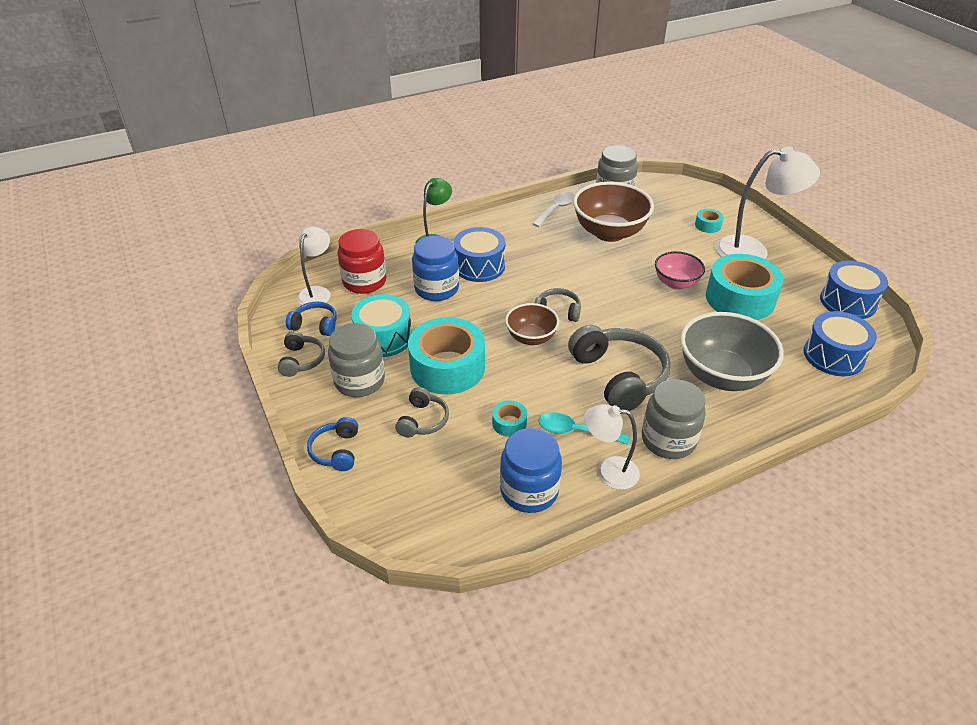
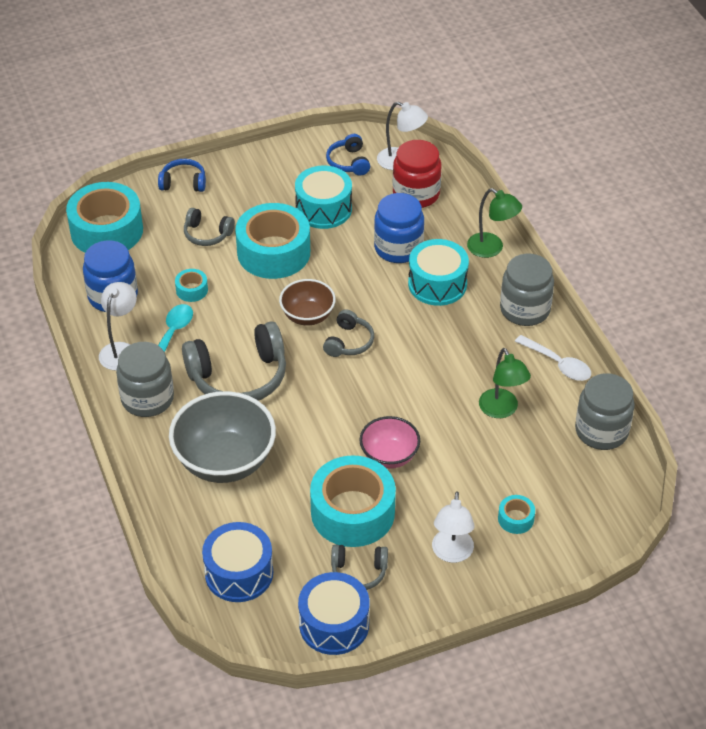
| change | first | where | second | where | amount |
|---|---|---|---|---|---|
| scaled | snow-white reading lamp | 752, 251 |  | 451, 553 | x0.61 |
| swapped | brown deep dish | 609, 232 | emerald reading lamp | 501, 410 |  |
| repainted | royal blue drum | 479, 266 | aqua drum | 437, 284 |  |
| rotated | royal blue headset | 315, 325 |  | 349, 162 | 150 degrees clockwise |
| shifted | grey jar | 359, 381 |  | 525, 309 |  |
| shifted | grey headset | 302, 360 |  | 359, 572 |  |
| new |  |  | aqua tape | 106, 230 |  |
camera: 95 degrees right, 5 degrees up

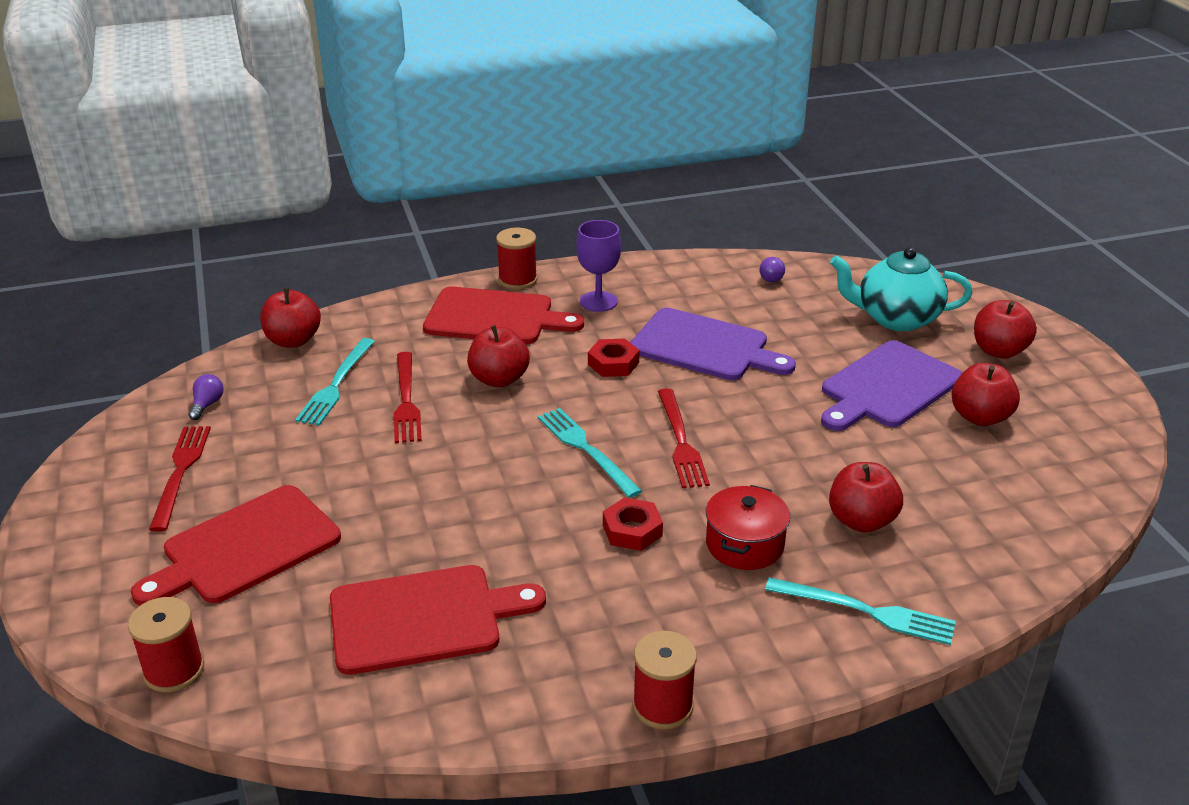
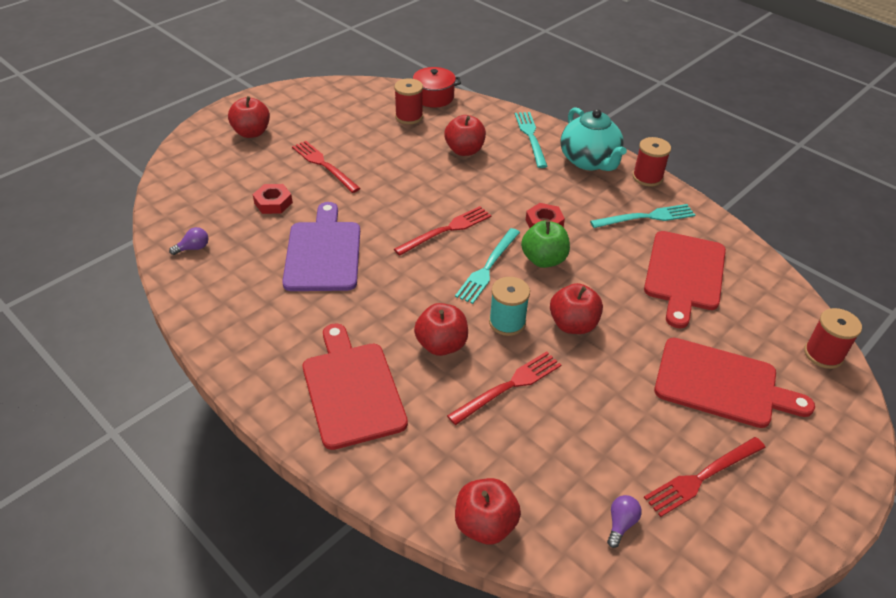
| change | first | where | second | where | amount |
|---|---|---|---|---|---|
| gone | purple wine glass | 598, 301 |  |  |  |
| shifted | crimson spool | 517, 280 |  | 409, 117 |  |
| shifted | aqua tea pot | 896, 318 |  | 589, 161 |  |
| shifted | aqua table fork | 336, 384 |  | 646, 217 |  |
| shifted | crimson nut | 613, 363 |  | 273, 203 |  |
| swapped | purple bread board | 887, 387 | crimson table fork | 324, 165 |  |
| shifted | crimson apple fruit | 980, 417 |  | 573, 324 |  |
| rotated | purple light bulb | 207, 405 |  | 621, 524 | 135 degrees clockwise |
| shifted | crimson pot | 745, 544 |  | 434, 97 |  |
| rotated | crimson bread board | 423, 618 |  | 684, 274 | 120 degrees counterclockwise |
| new |  |  | emerald apple fruit | 543, 260 |  |
| new |  |  | aqua spool | 507, 322 |  |
camera: 120 degrees left, 10 degrees up

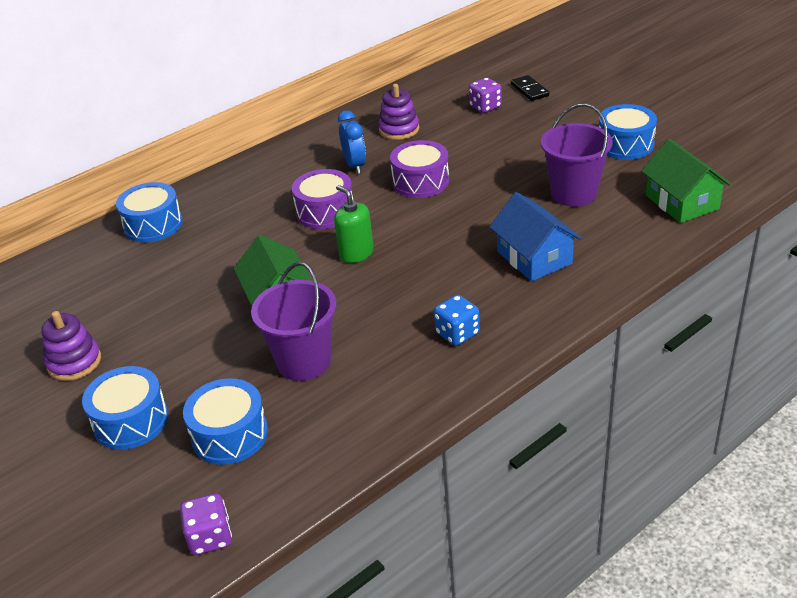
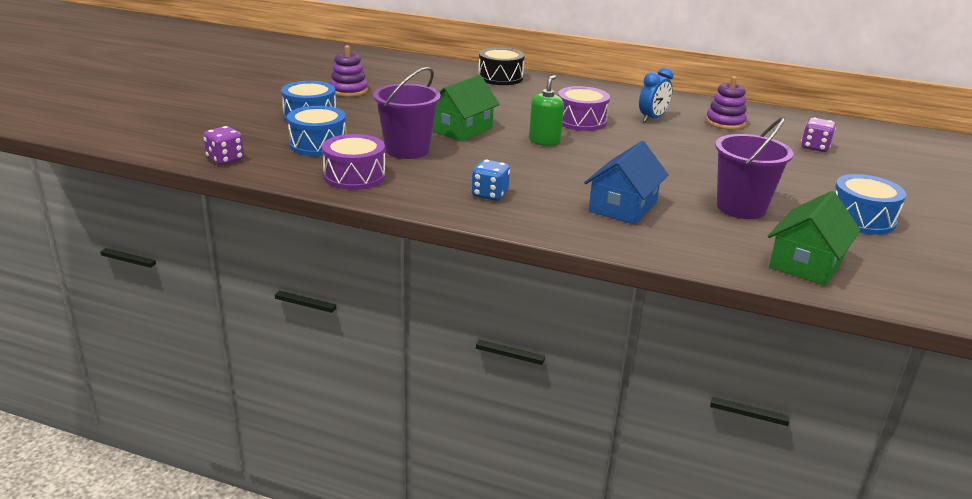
| change | first | where | second | where | amount |
|---|---|---|---|---|---|
| gone | jet-black domino piece | 529, 90 |  |  |  |
| shifted | purple drum | 420, 182 |  | 354, 176 |  |
| repainted | royal blue drum | 153, 225 | jet-black drum | 500, 78 |  |
camera: 55 degrees right, 10 degrees down

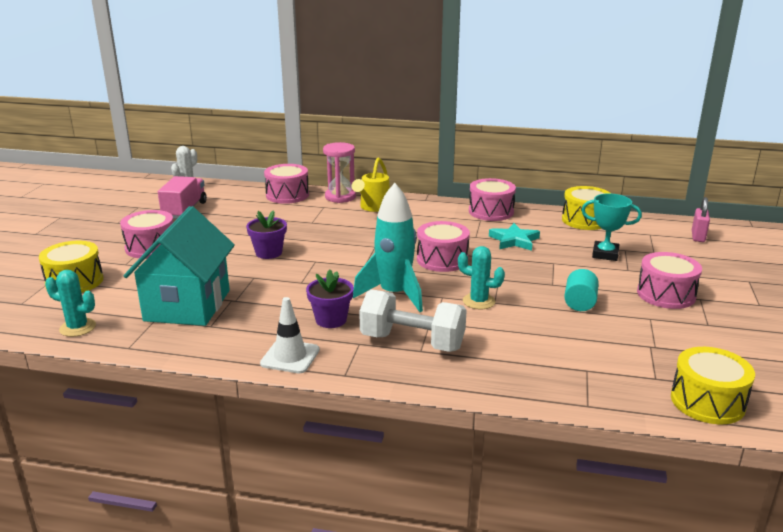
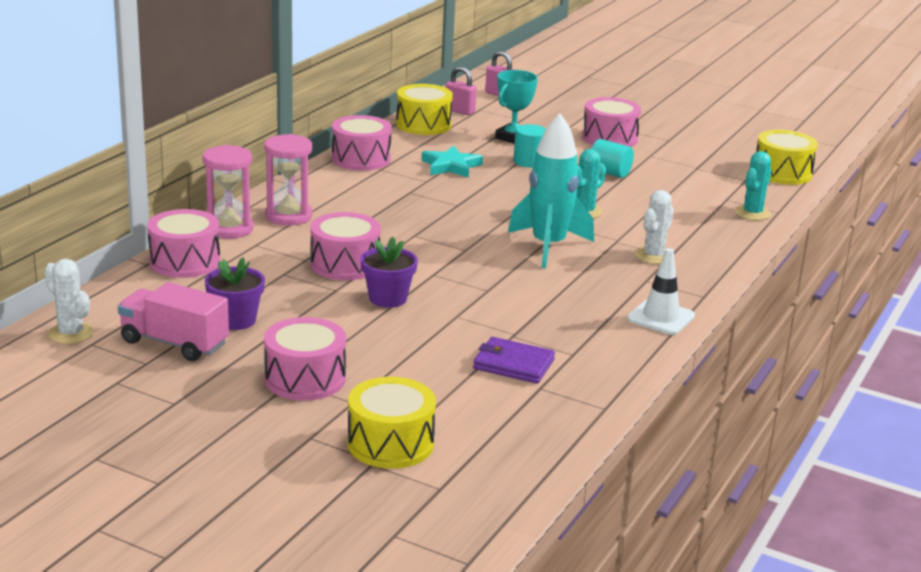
| change | first | where | second | where | amount |
|---|---|---|---|---|---|
| swapped | golden watering can | 373, 208 | pink sandglass | 288, 216 |  |
| swapped | aqua cottage | 187, 305 | purple wallet | 513, 364 |  |
| shifted | pink drum | 442, 260 |  | 345, 264 |  |
| shifted | purple plant pot | 331, 320 |  | 236, 320 |  |
| shifted | aqua saguaro cactus | 77, 327 |  | 752, 213 |  |
| swapped | snow-white hand weight | 412, 342 | snow-white saguaro cactus | 653, 256 |  |
| new |  |  | pink lock | 459, 111 |  |
| new |  |  | aqua cylinder shape | 529, 162 |  |
camera: 75 degrees left, 0 degrees up

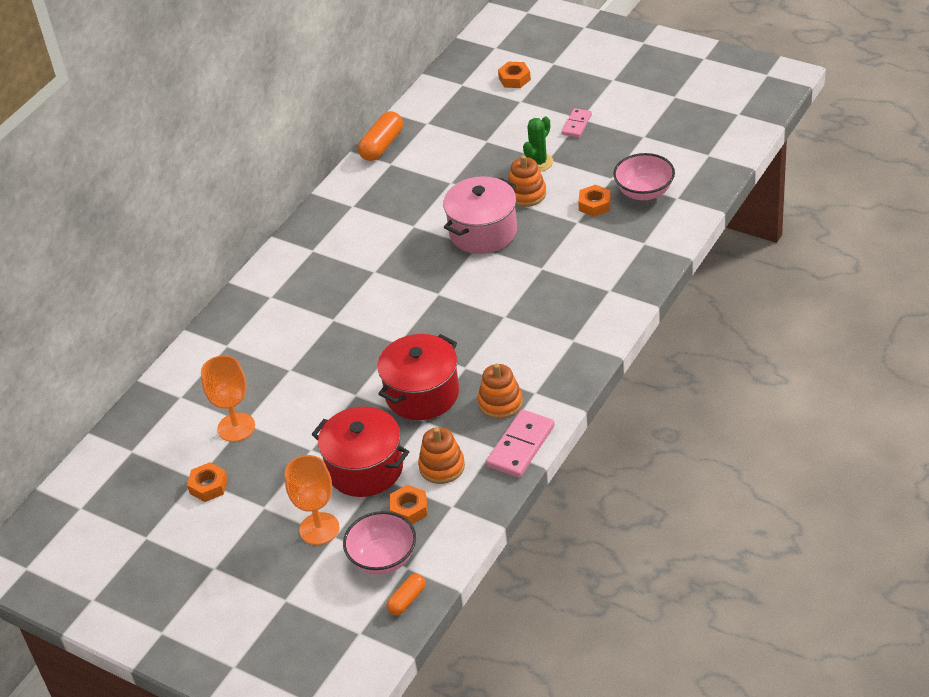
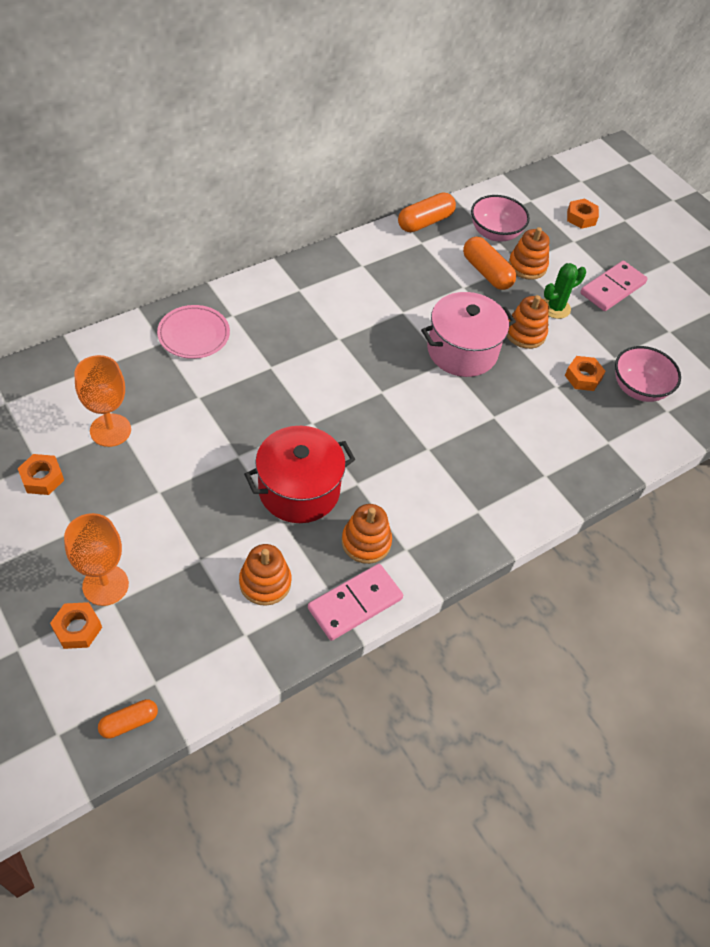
| change | first | where | second | where | amount |
|---|---|---|---|---|---|
| scaled | pink domino piece | 576, 124 |  | 612, 288 | x1.66 |
| gone | crimson pot | 365, 468 |  |  |  |
| shifted | bright orange nut | 409, 509 |  | 77, 628 |  |
| shifted | pink deep dish | 383, 558 |  | 495, 233 |  |
| new |  |  | bright orange stacking rings | 527, 266 |  |
| new |  |  | bright orange pill shape | 486, 272 |  |
| new |  |  | pink dinner plate | 194, 335 |  |
camera: 15 degrees right, 10 degrees up

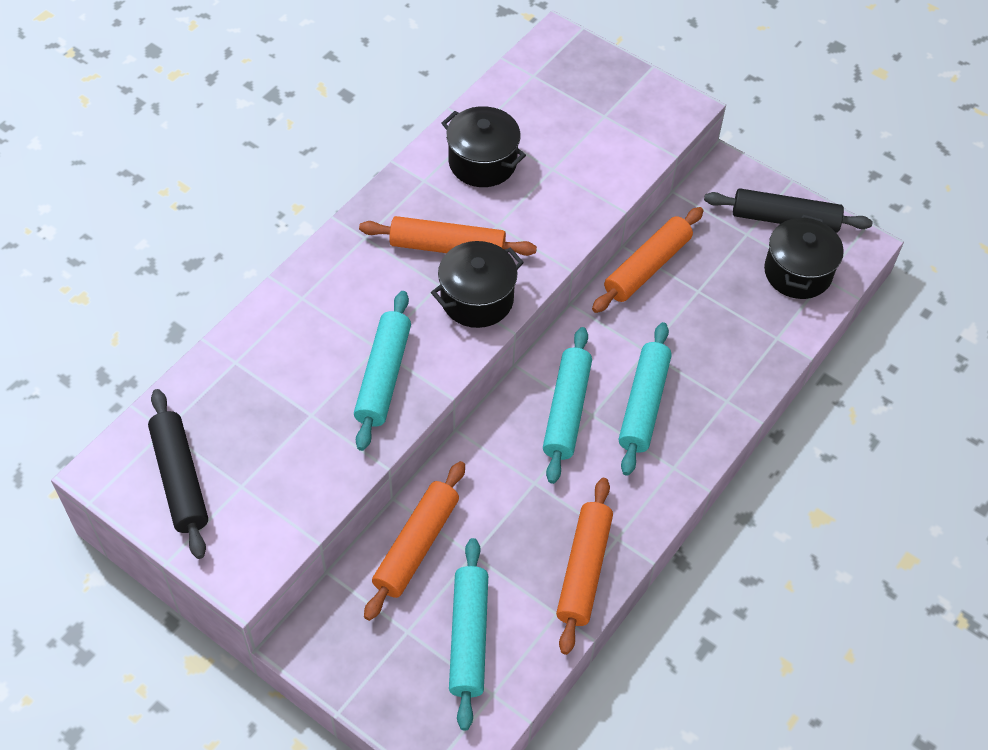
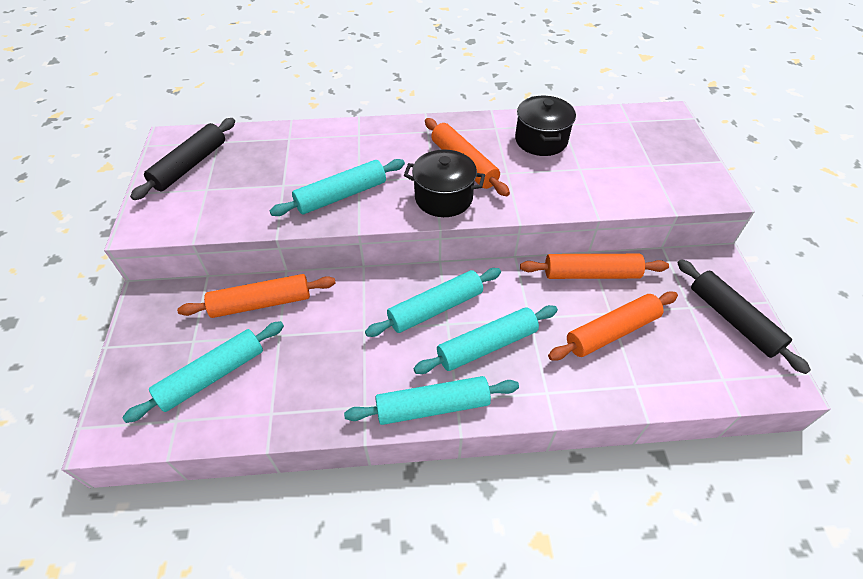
| change | first | where | second | where | amount |
|---|---|---|---|---|---|
| gone | jet-black pot | 797, 272 |  |  |  |
| shifted | bright orange dough roller | 584, 570 |  | 611, 332 |  |
| new |  |  | aqua dough roller | 433, 406 |  |
camera: 50 degrees right, 5 degrees down

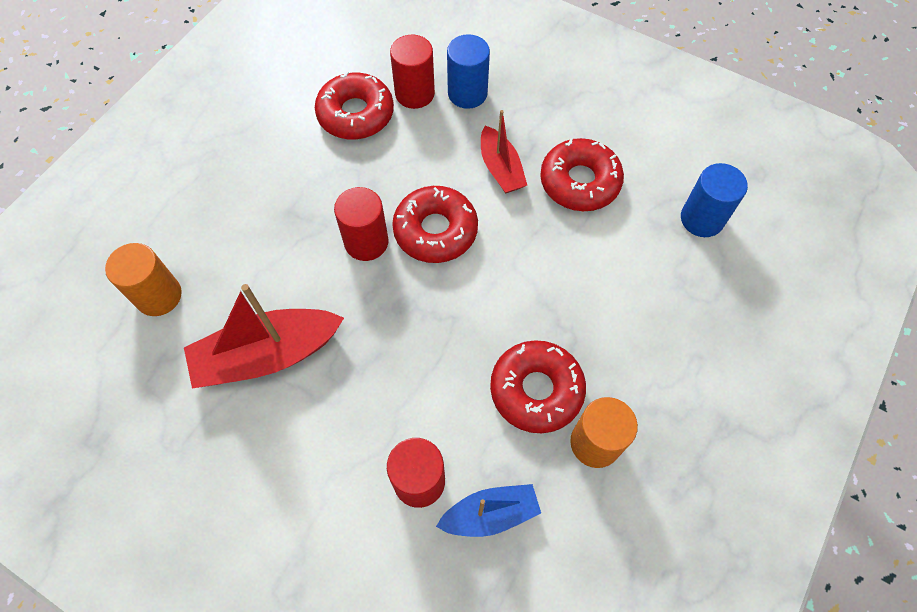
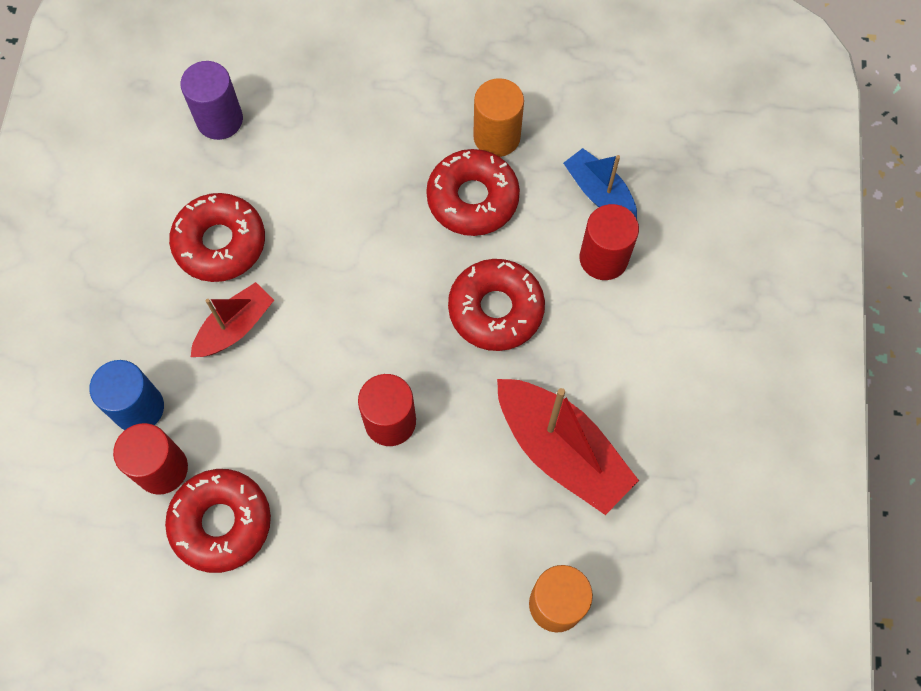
| change | first | where | second | where | amount |
|---|---|---|---|---|---|
| repainted | royal blue cylinder shape | 702, 219 | purple cylinder shape | 219, 120 |  |
| shifted | crimson doughnut | 435, 231 |  | 496, 310 |  |
camera: 115 degrees left, 5 degrees up

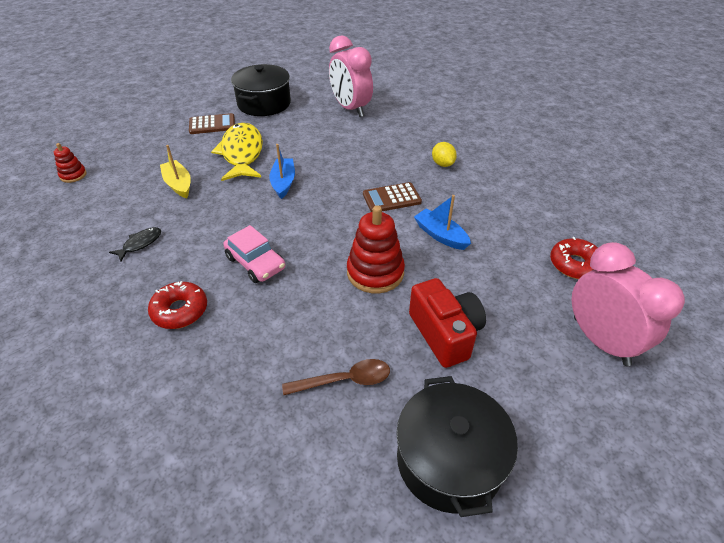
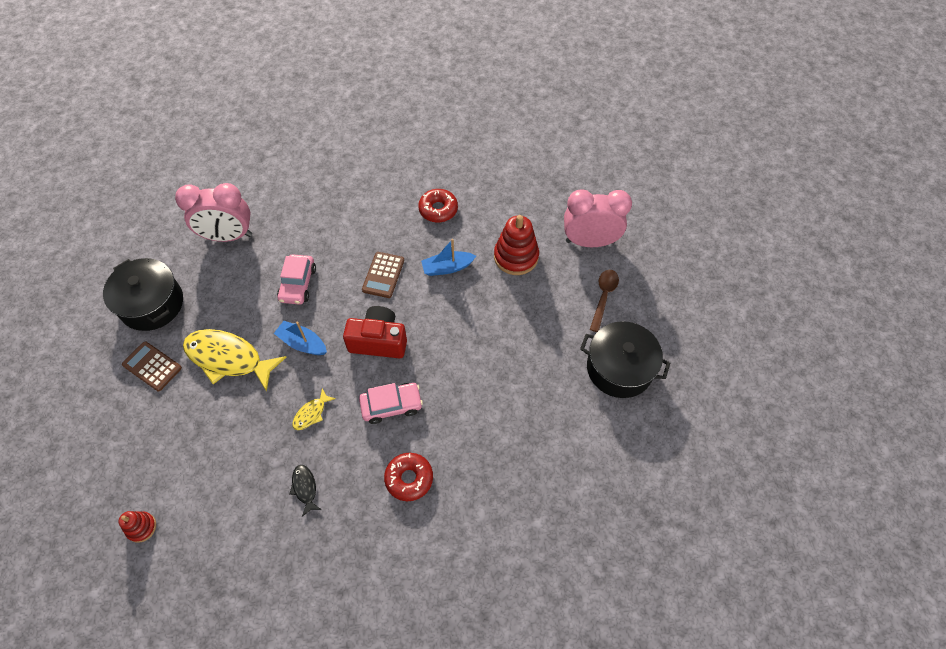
| change | first | where | second | where | amount |
|---|---|---|---|---|---|
| rotated | brown calculator | 212, 124 |  | 152, 366 | 75 degrees counterclockwise |
| gone | golden toy lemon | 442, 164 |  |  |  |
| gone | golden boat | 178, 184 |  |  |  |
| shifted | crimson stacking rings | 375, 272 |  | 516, 257 |  |
| shifted | crimson doughnut | 575, 264 |  | 438, 209 |  |
| shifted | crimson camera | 445, 333 |  | 378, 341 |  |
| shifted | brown teaspoon | 344, 380 |  | 603, 297 |  |
| new |  |  | pink car | 298, 284 |  |
| new |  |  | golden fish | 311, 413 |  |
camera: 60 degrees left, 15 degrees up

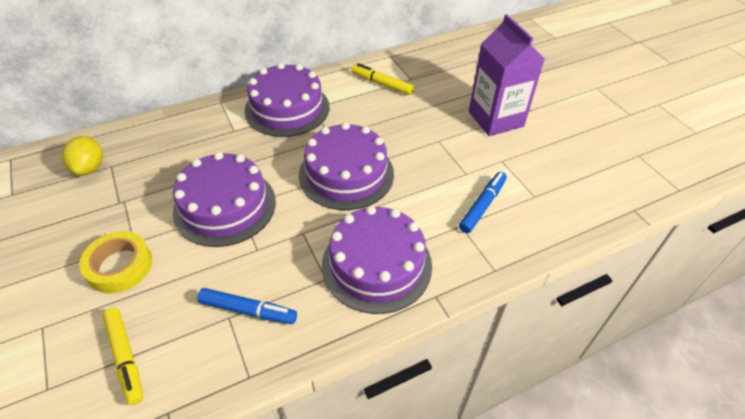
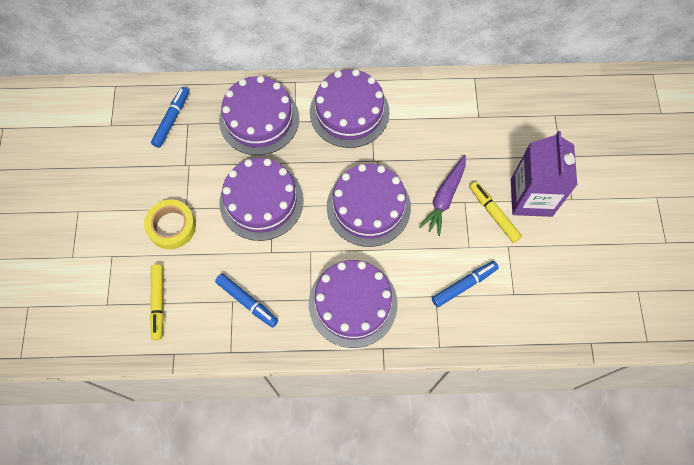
| change | first | where | second | where | amount |
|---|---|---|---|---|---|
| shifted | golden marker | 382, 84 |  | 493, 214 |  |
| swapped | golden toy lemon | 90, 168 | royal blue marker | 171, 119 |  |
| new |  |  | purple gateau | 259, 119 |  |
| new |  |  | purple carrot | 444, 198 |  |
camera: 25 degrees right, 20 degrees up

